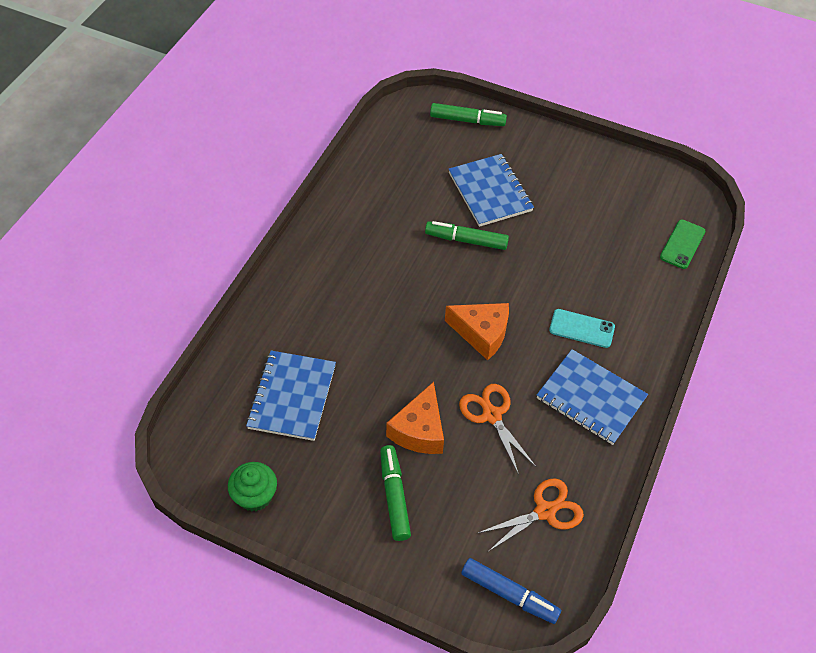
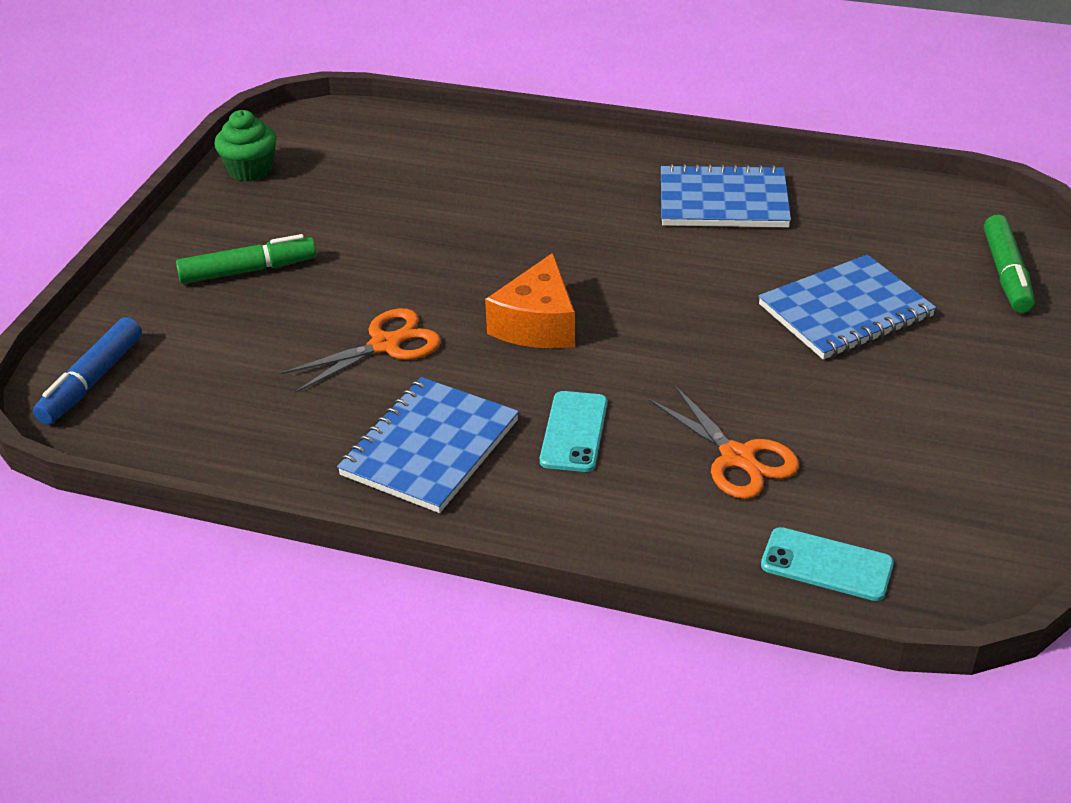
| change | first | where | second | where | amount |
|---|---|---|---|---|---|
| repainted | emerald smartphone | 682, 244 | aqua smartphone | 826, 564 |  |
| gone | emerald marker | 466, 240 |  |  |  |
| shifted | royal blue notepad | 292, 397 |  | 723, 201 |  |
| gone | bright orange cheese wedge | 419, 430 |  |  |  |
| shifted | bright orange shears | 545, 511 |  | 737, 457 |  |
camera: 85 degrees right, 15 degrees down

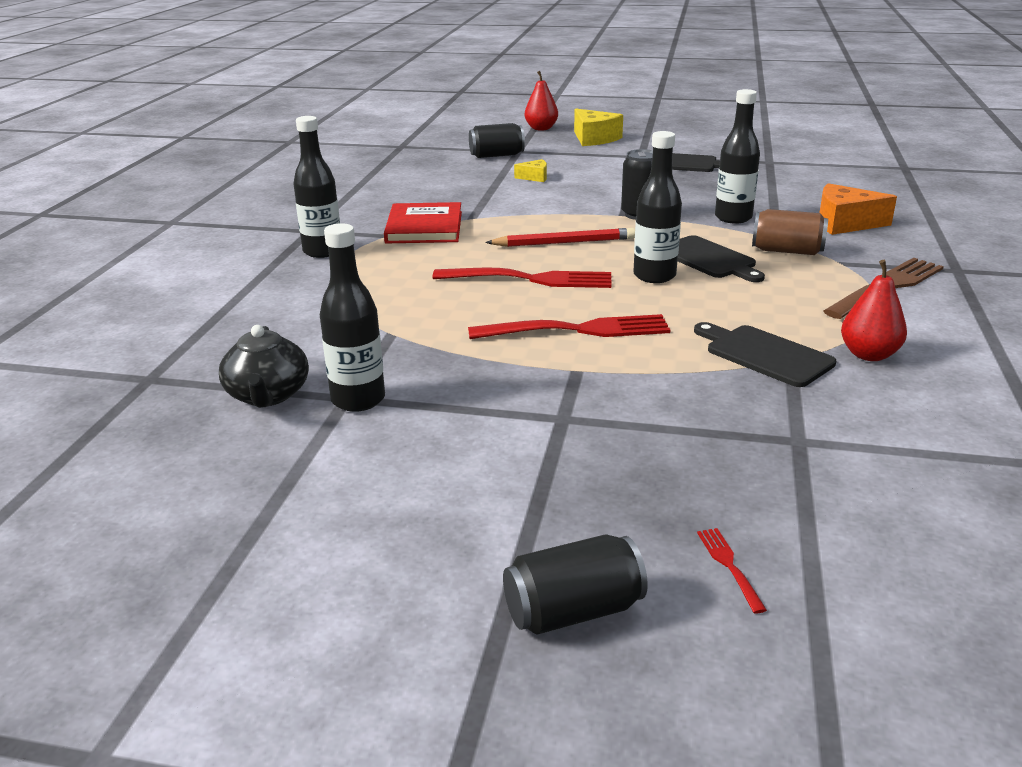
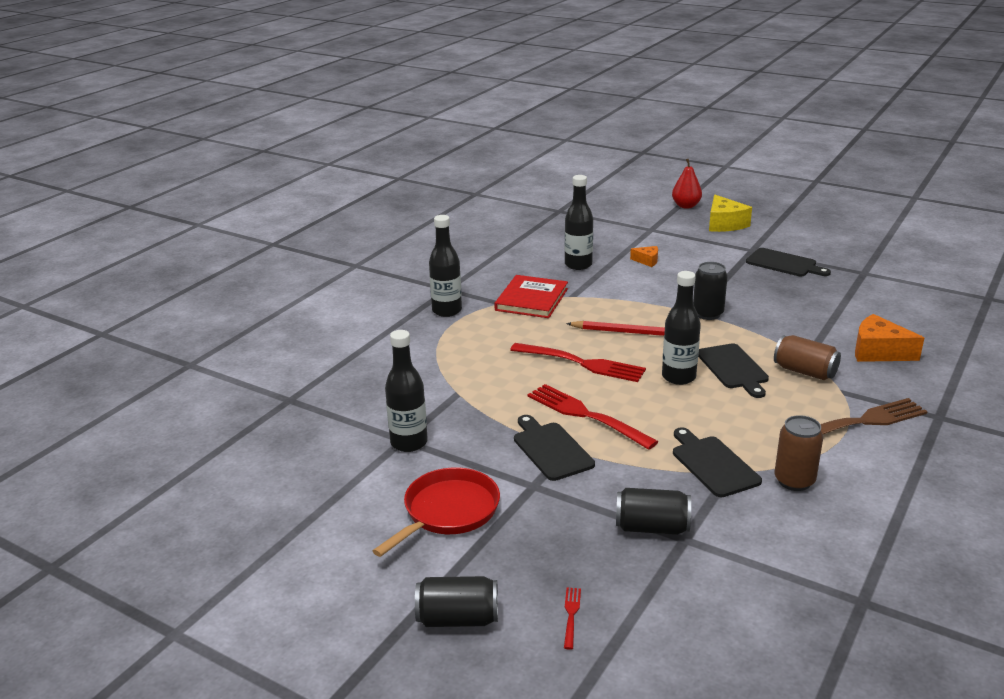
| change | first | where | second | where | amount |
|---|---|---|---|---|---|
| shifted | jet-black bottle | 733, 218 |  | 578, 265 |  |
| shifted | jet-black soda can | 496, 155 |  | 652, 527 |  |
| repainted | golden cheese wedge | 535, 177 | bright orange cheese wedge | 647, 261 |  |
| swapped | crimson toy pear | 869, 355 | brown soda can | 794, 481 |  |
| rotated | crimson table fork | 576, 330 |  | 587, 415 | 150 degrees counterclockwise |
| gone | jet-black tea pot | 267, 395 |  |  |  |
| new |  |  | jet-black bread board | 551, 449 |  |
| new |  |  | crimson pan | 448, 512 |  |
camera: 20 degrees right, 0 degrees up

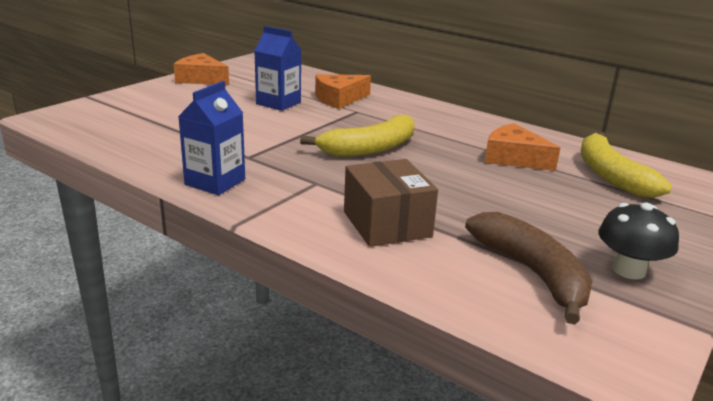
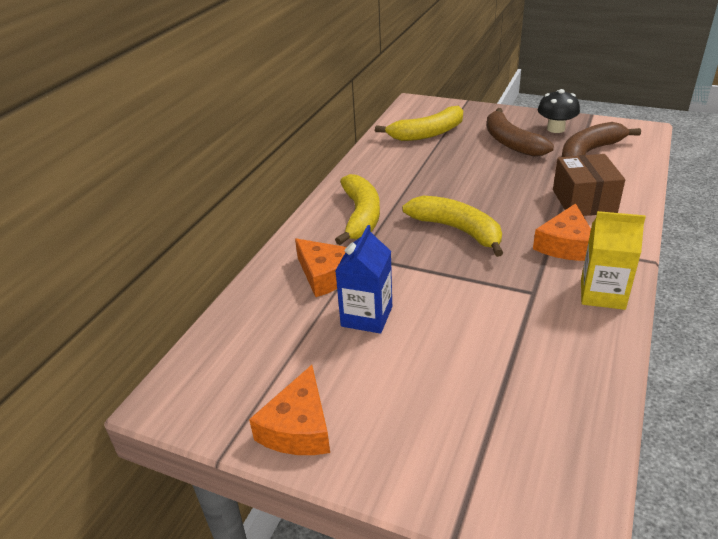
| change | first | where | second | where | amount |
|---|---|---|---|---|---|
| repainted | royal blue milk carton | 215, 182 | golden milk carton | 602, 294 |  |
| shifted | bright orange cheese wedge | 513, 158 |  | 565, 245 |  |
| rotated | brown package | 387, 224 |  | 584, 201 | 60 degrees counterclockwise |
| new |  |  | brown banana fruit | 511, 142 |  |
| new |  |  | golden banana fruit | 361, 216 |  |
camera: 100 degrees left, 10 degrees up

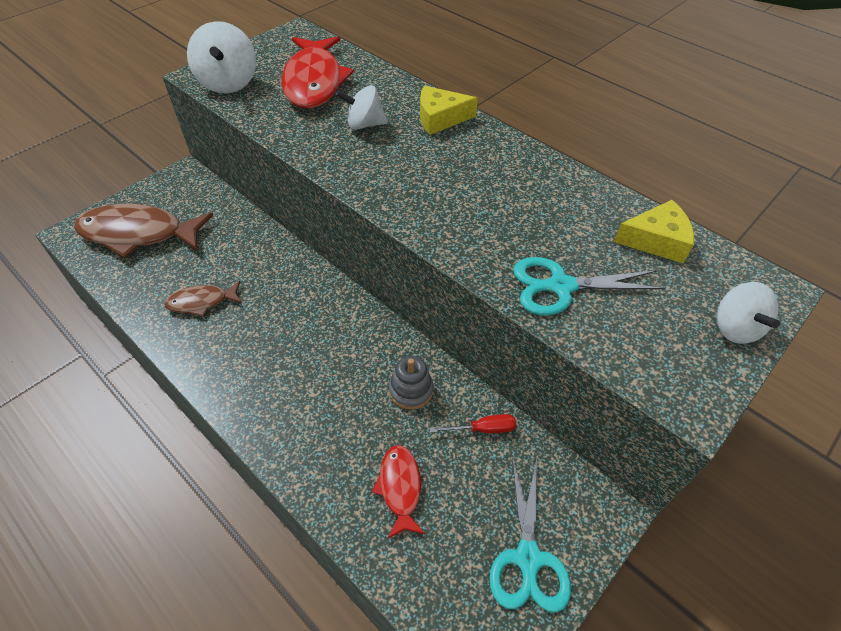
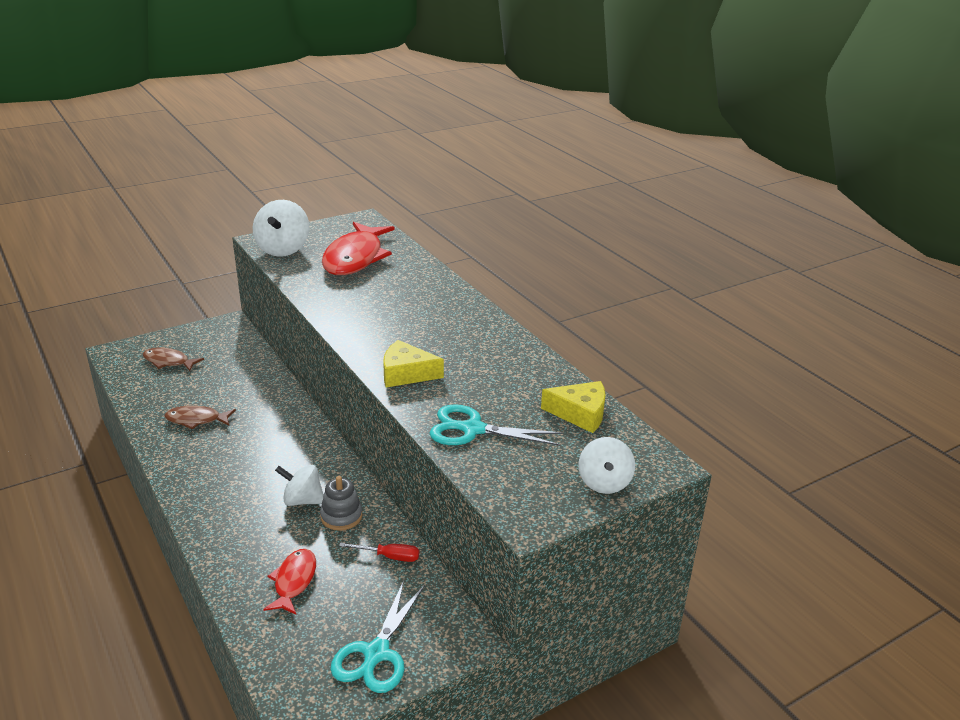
| change | first | where | second | where | amount |
|---|---|---|---|---|---|
| shifted | snow-white toy top | 364, 125 |  | 302, 500 |  |
| shifted | golden cheese wedge | 440, 118 |  | 406, 374 |  |
| scaled | brown fish | 138, 234 |  | 168, 362 | x0.52 |
camera: 15 degrees right, 20 degrees down

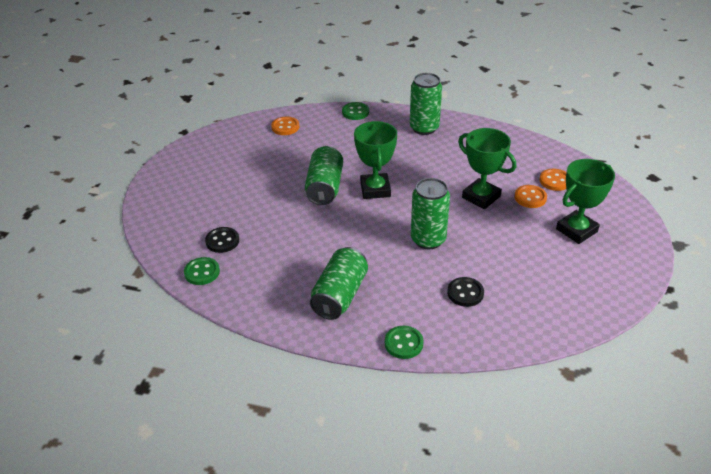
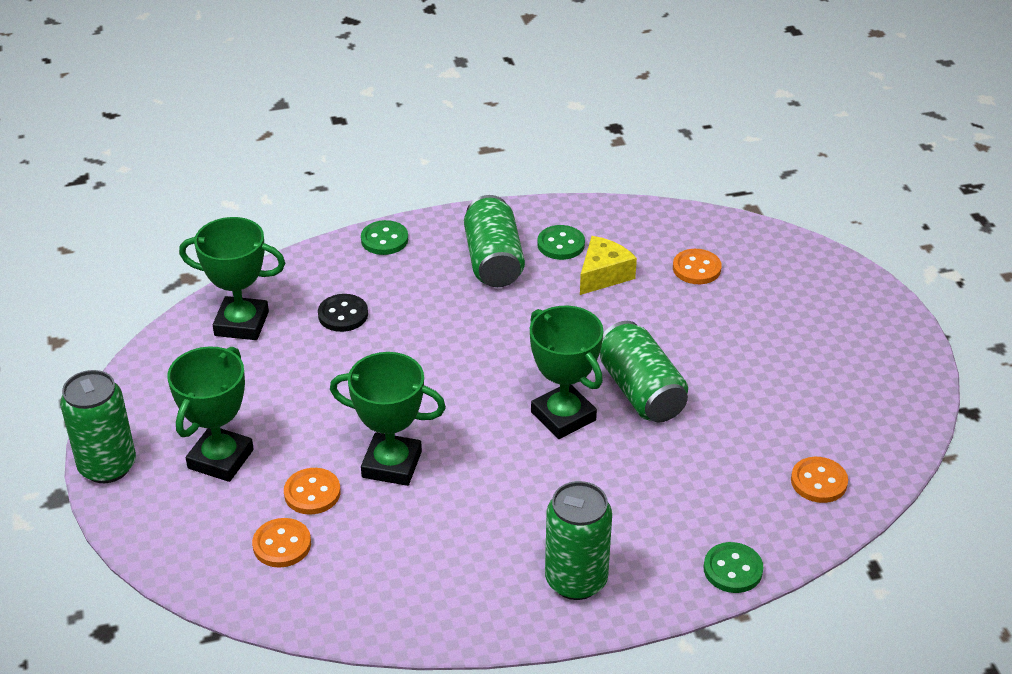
| change | first | where | second | where | amount |
|---|---|---|---|---|---|
| shifted | emerald soda can | 428, 239 |  | 107, 466 |  |
| repainted | jet-black sewing button | 222, 241 | bright orange sewing button | 696, 268 |  |
| shifted | emerald sewing button | 202, 272 |  | 561, 244 |  |
| new |  |  | emerald award cup | 241, 323 |  |
| new |  |  | golden cheese wedge | 603, 275 |  |
camera: 150 degrees right, 0 degrees up

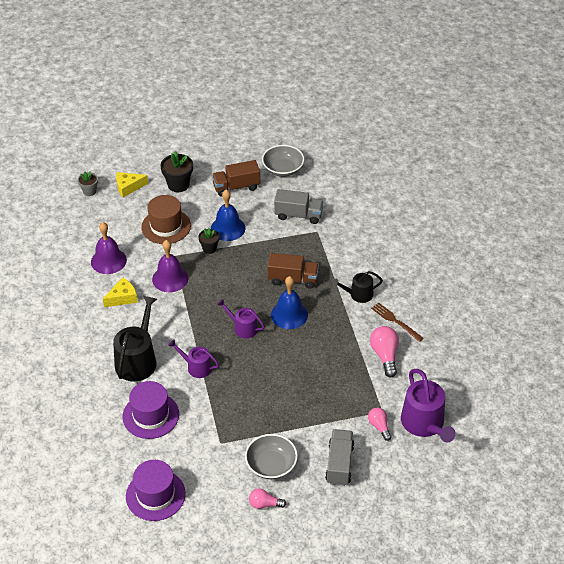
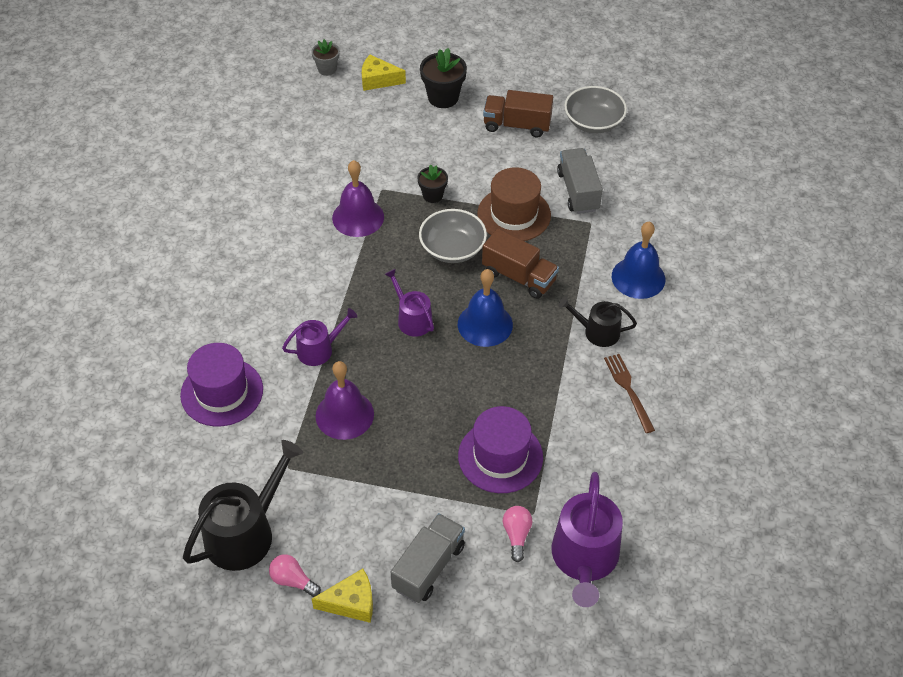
| change | first | where | second | where | amount |
|---|---|---|---|---|---|
| rotated | grey lorry | 298, 215 |  | 578, 191 | 135 degrees counterclockwise |
| shifted | royal blue hand bell | 228, 228 |  | 638, 277 |  |
| shifted | brown hat | 166, 226 |  | 514, 214 |  |
| shifted | purple hand bell | 108, 261 |  | 344, 414 |  |
| shifted | golden cheese wedge | 122, 298 |  | 351, 602 |  |
| shifted | jet-black watering can | 137, 359 |  | 245, 532 |  |
| gone | pink light bulb | 385, 355 |  |  |  |
| rotated | purple watering can | 196, 367 |  | 319, 349 | 105 degrees clockwise |
| shifted | grey deep dish | 271, 465 |  | 452, 248 |  |
| shifted | purple hat | 155, 495 |  | 500, 456 |  |
camera: 25 degrees right, 5 degrees up

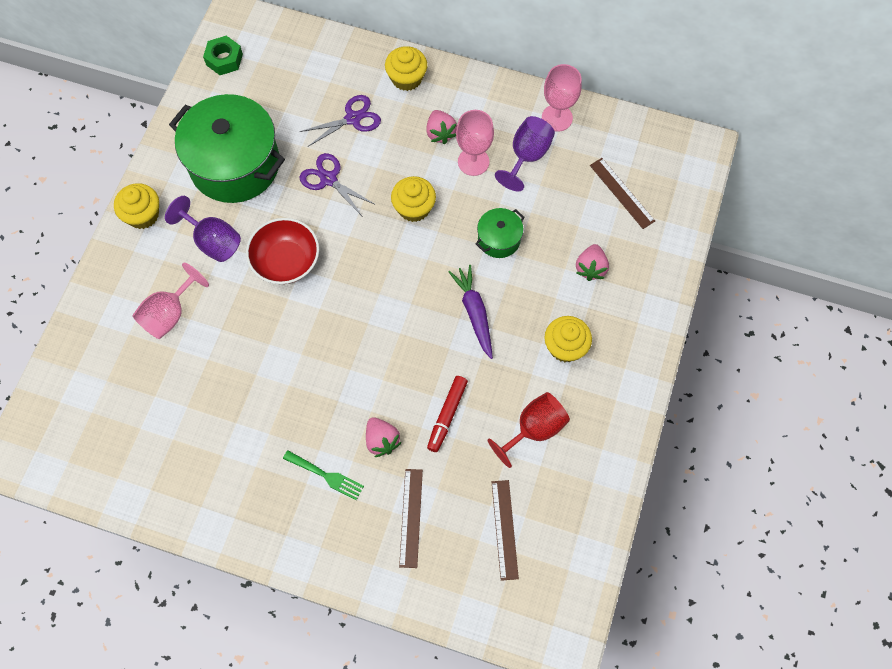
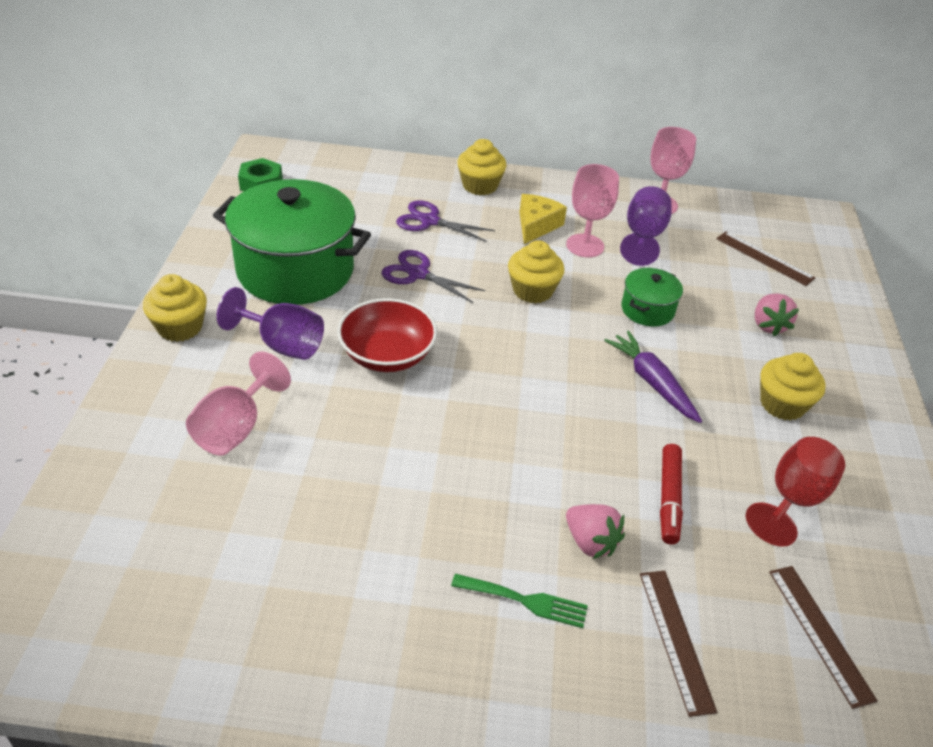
| change | first | where | second | where | amount |
|---|---|---|---|---|---|
| rotated | purple shears | 353, 118 |  | 430, 221 | 120 degrees counterclockwise |
| swapped | pink strawberry | 440, 133 | golden cheese wedge | 536, 225 |  |
camera: 15 degrees left, 25 degrees down

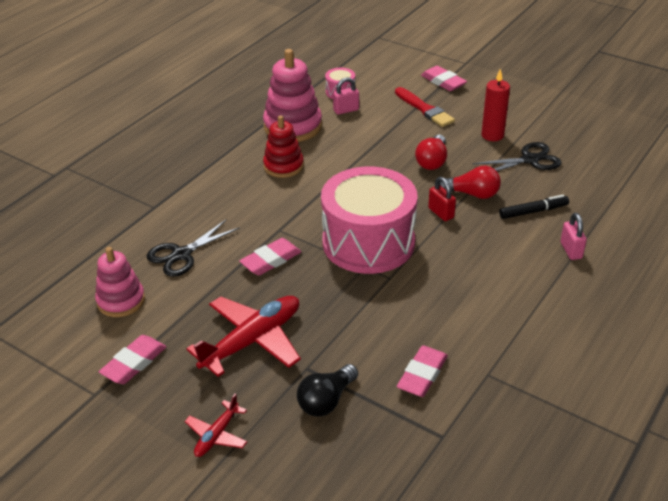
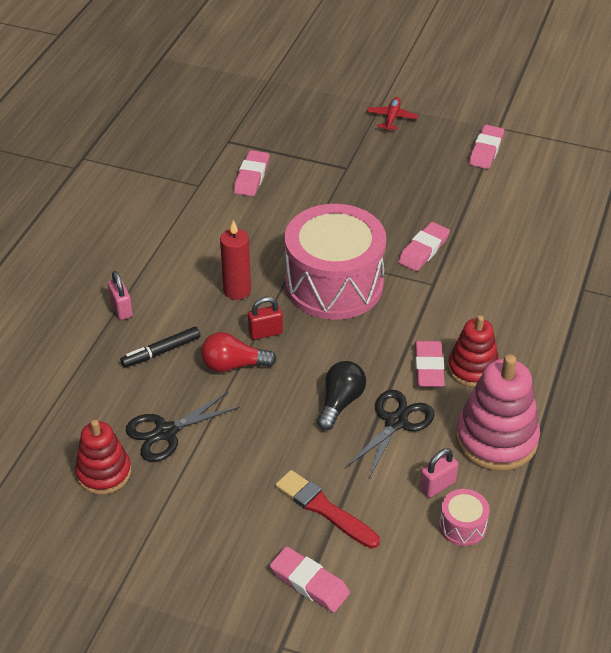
| change | first | where | second | where | amount |
|---|---|---|---|---|---|
| shifted | crimson candle | 492, 135 |  | 237, 290 |  |
| gone | crimson light bulb | 432, 161 |  |  |  |
| rotated | crimson lock | 441, 213 |  | 265, 332 | 60 degrees counterclockwise |
| shifted | jet-black shears | 181, 254 |  | 396, 422 |  |
| gone | pink stacking rings | 121, 301 |  |  |  |
| gone | crimson toy plane | 252, 340 |  |  |  |
| shifted | jet-black light bulb | 326, 400 |  | 340, 402 |  |
| new |  |  | pink gum eraser | 428, 367 |  |
| new |  |  | crimson stacking rings | 104, 473 |  |
camera: 165 degrees right, 5 degrees up

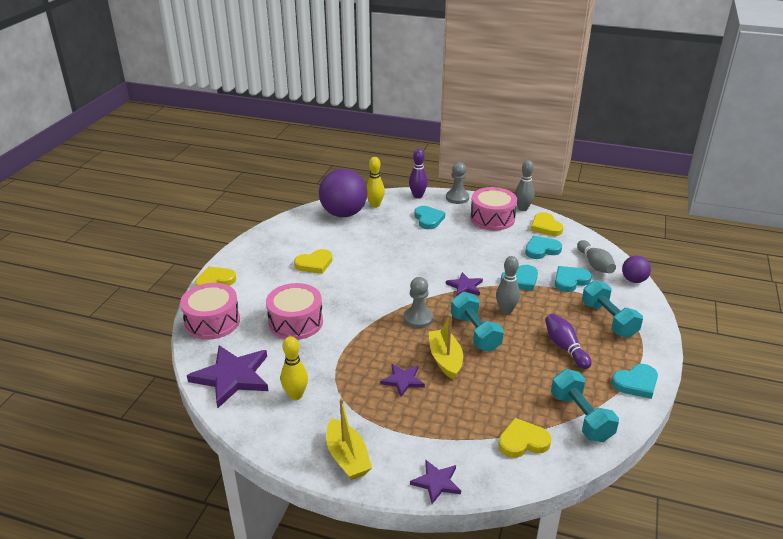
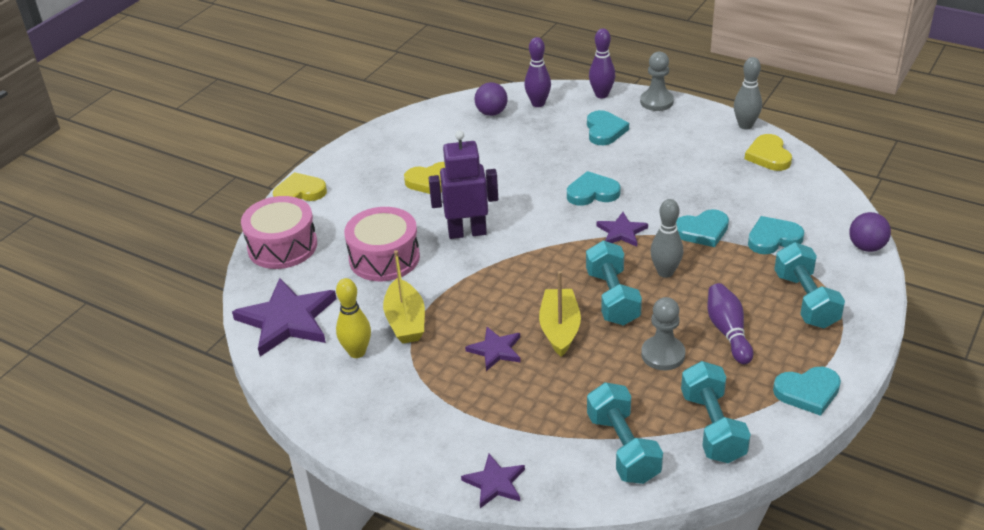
| change | first | where | second | where | amount |
|---|---|---|---|---|---|
| repainted | golden tenpin | 375, 205 | purple tenpin | 538, 103 |  |
| scaled | purple play ball | 343, 213 |  | 491, 113 | x0.50 |
| gone | pink drum | 492, 218 |  |  |  |
| shifted | aqua heart shape | 541, 250 |  | 592, 192 |  |
| gone | grey tenpin | 595, 264 |  |  |  |
| shifted | grey pawn | 418, 318 |  | 663, 354 |  |
| shifted | golden boat | 347, 457 |  | 405, 321 |  |
| swapped | golden heart shape | 523, 441 | aqua hand weight | 623, 448 |  |
| new |  |  | purple robot figure | 467, 232 |  |
camera: 15 degrees right, 5 degrees up

